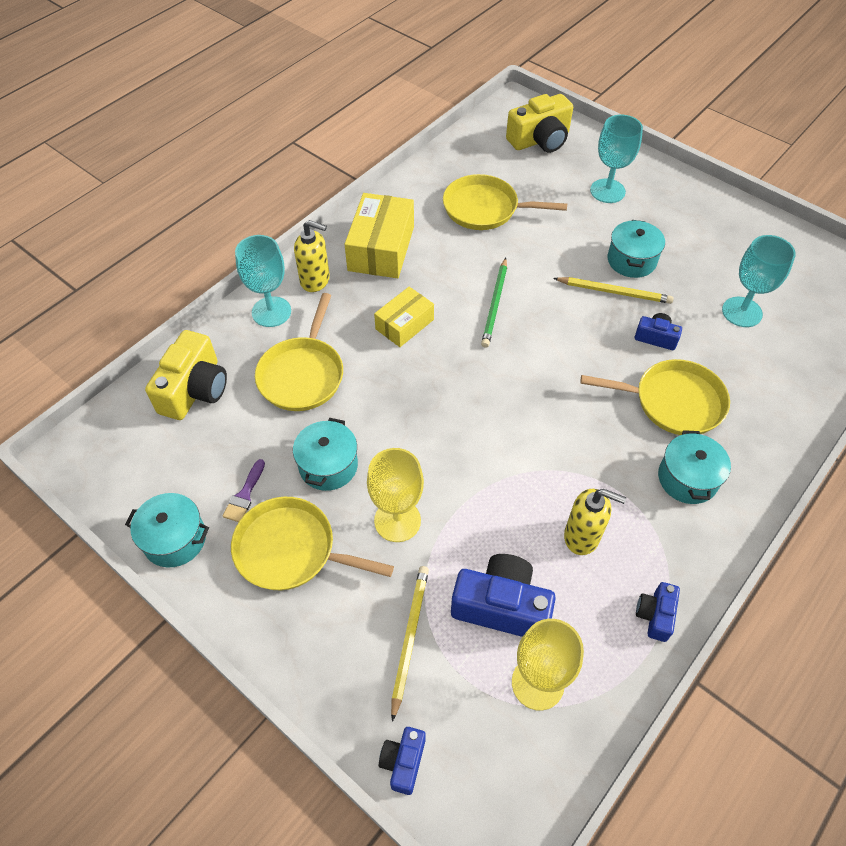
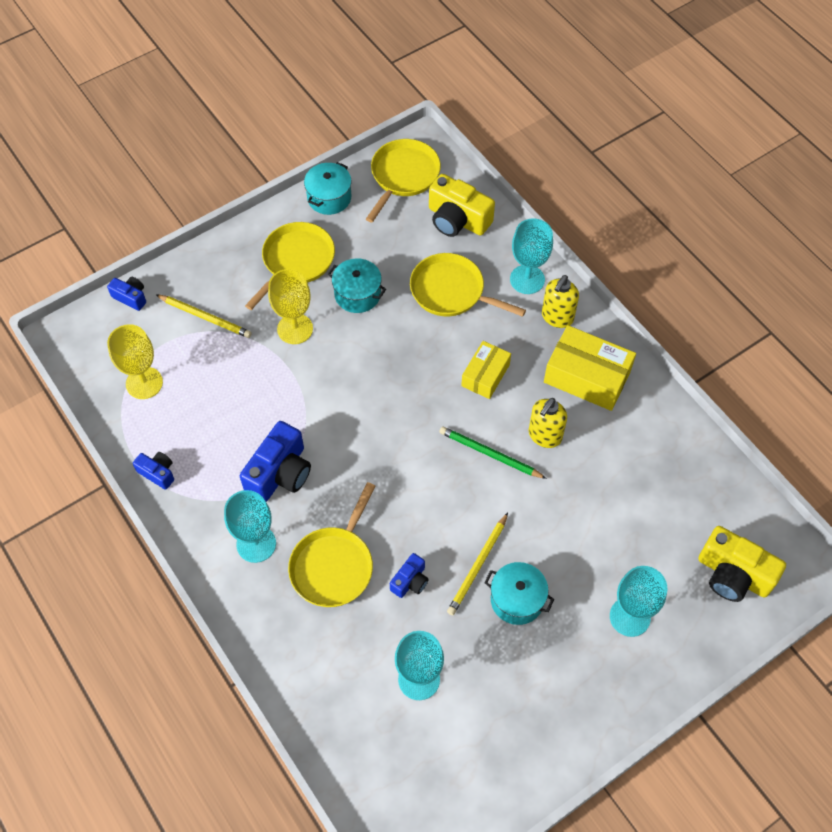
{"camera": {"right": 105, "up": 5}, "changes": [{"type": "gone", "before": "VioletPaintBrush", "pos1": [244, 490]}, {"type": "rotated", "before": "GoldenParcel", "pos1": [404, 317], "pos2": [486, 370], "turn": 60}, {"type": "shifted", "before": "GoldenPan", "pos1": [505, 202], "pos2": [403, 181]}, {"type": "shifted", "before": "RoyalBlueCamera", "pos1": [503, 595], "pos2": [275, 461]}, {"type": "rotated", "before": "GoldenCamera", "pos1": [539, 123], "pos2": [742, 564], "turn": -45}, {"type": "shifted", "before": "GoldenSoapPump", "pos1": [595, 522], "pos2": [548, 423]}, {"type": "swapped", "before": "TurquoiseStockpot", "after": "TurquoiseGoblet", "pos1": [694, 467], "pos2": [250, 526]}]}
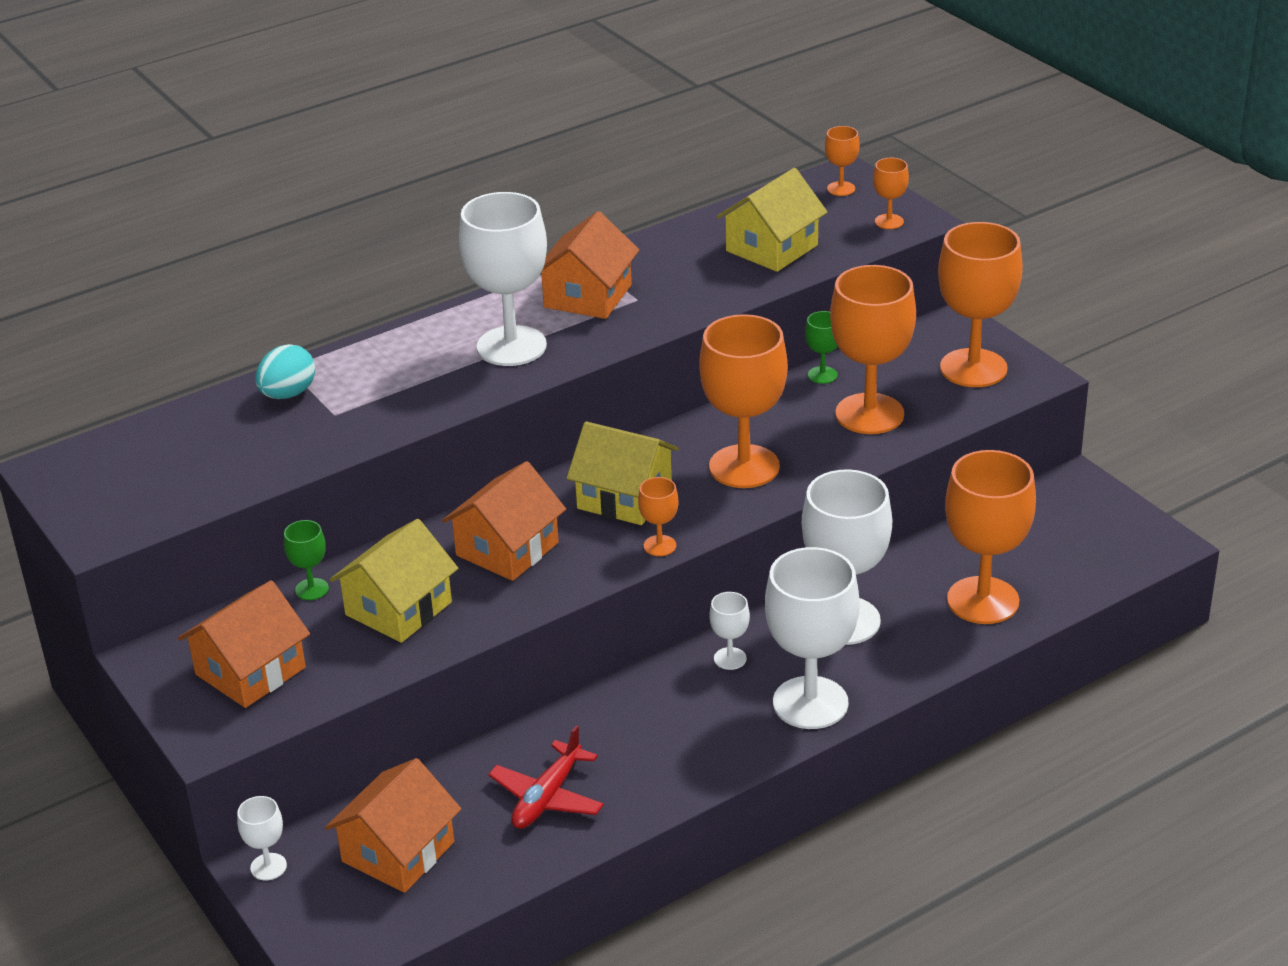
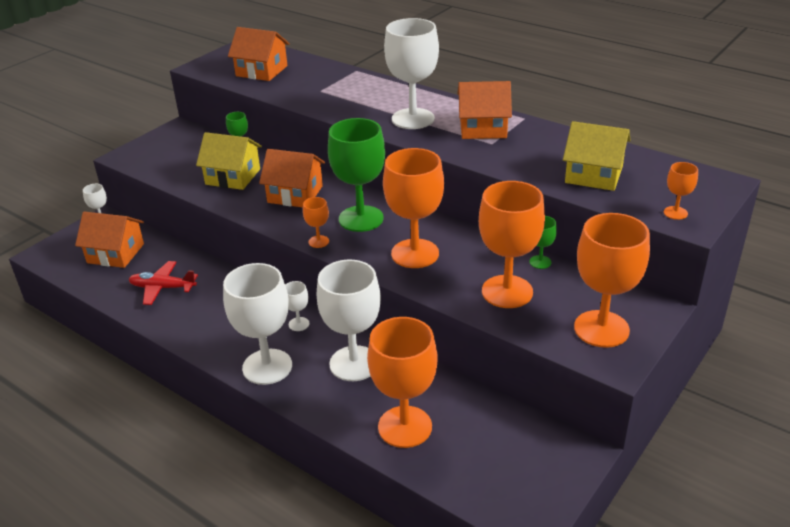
{"camera": {"right": 70, "up": 0}, "changes": [{"type": "shifted", "before": "OrangeToyHouse", "pos1": [244, 644], "pos2": [259, 54]}, {"type": "gone", "before": "TurquoiseToyEgg", "pos1": [285, 371]}, {"type": "swapped", "before": "GoldenToyHouse", "after": "GreenGoblet", "pos1": [622, 473], "pos2": [356, 175]}, {"type": "gone", "before": "OrangeGoblet", "pos1": [842, 161]}]}
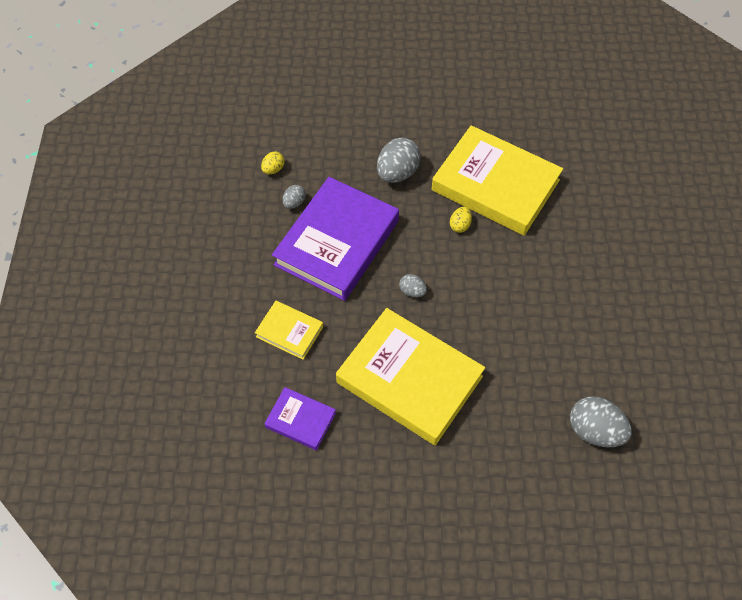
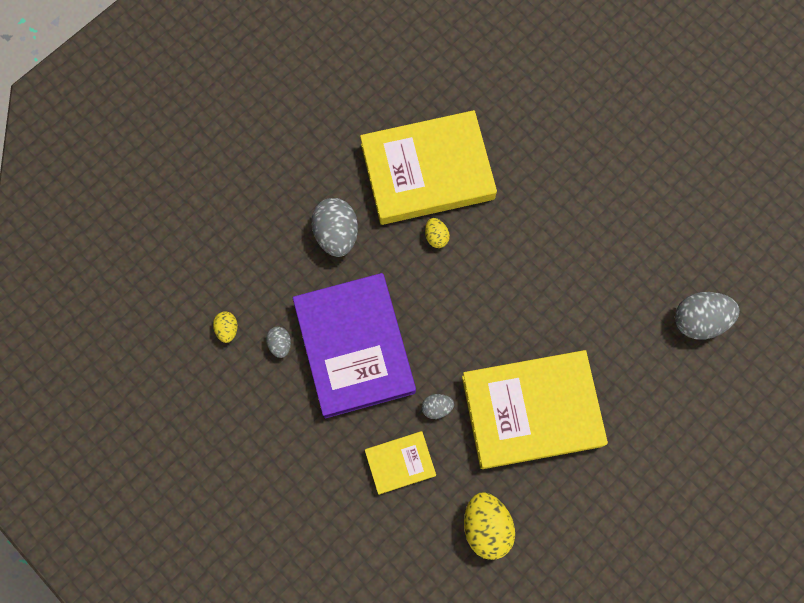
{"camera": {"right": -45, "up": 15}, "changes": [{"type": "swapped", "before": "VioletHardback", "after": "GoldenToyEgg", "pos1": [300, 419], "pos2": [489, 526]}, {"type": "shifted", "before": "GrayToyEgg", "pos1": [413, 286], "pos2": [438, 406]}]}
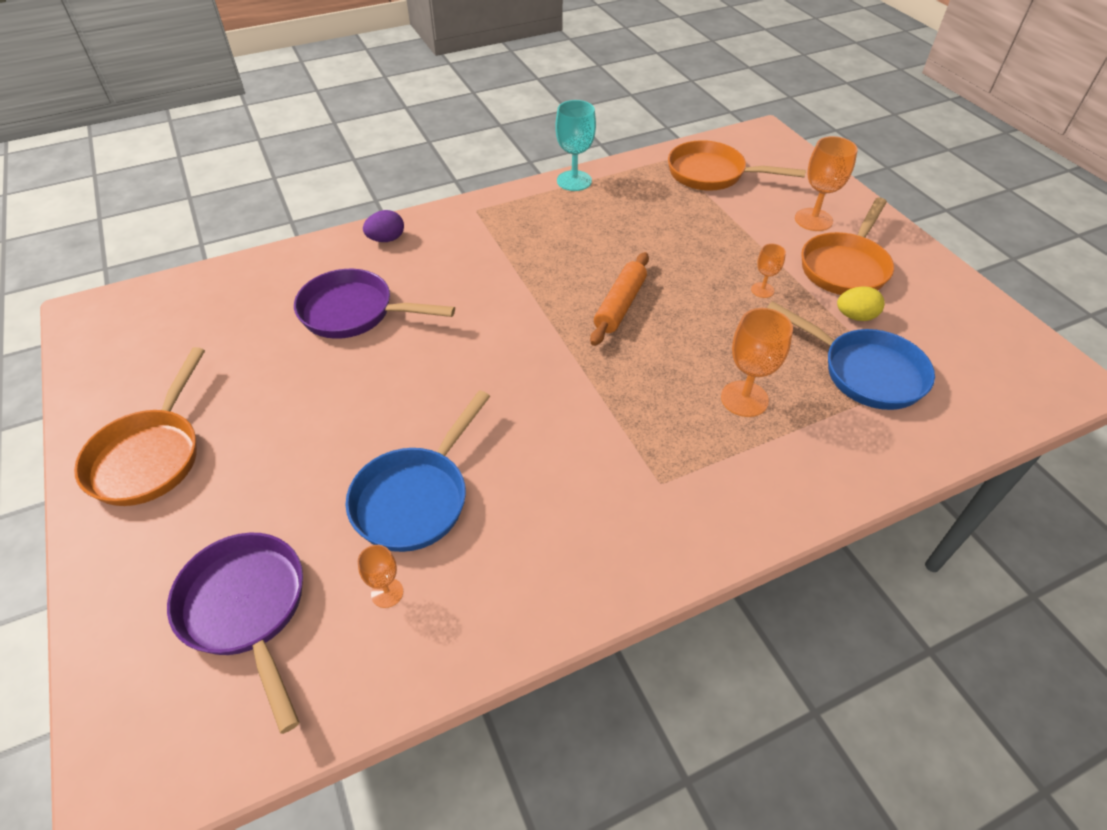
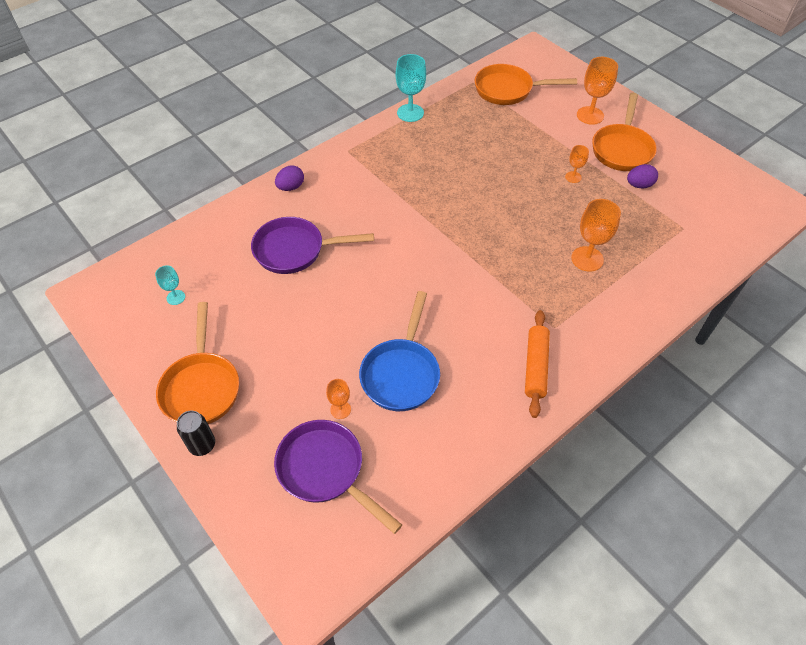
{"camera": {"right": -15, "up": 5}, "changes": [{"type": "shifted", "before": "OrangeGoblet", "pos1": [380, 576], "pos2": [338, 399]}, {"type": "shifted", "before": "OrangePastryRoller", "pos1": [619, 299], "pos2": [537, 364]}, {"type": "gone", "before": "RoyalBluePan", "pos1": [851, 355]}, {"type": "repainted", "before": "GoldenToyEgg", "after": "VioletToyEgg", "pos1": [861, 303], "pos2": [642, 176]}, {"type": "new", "after": "TurquoiseGoblet", "pos2": [170, 285]}, {"type": "new", "after": "BlackSodaCan", "pos2": [196, 433]}]}
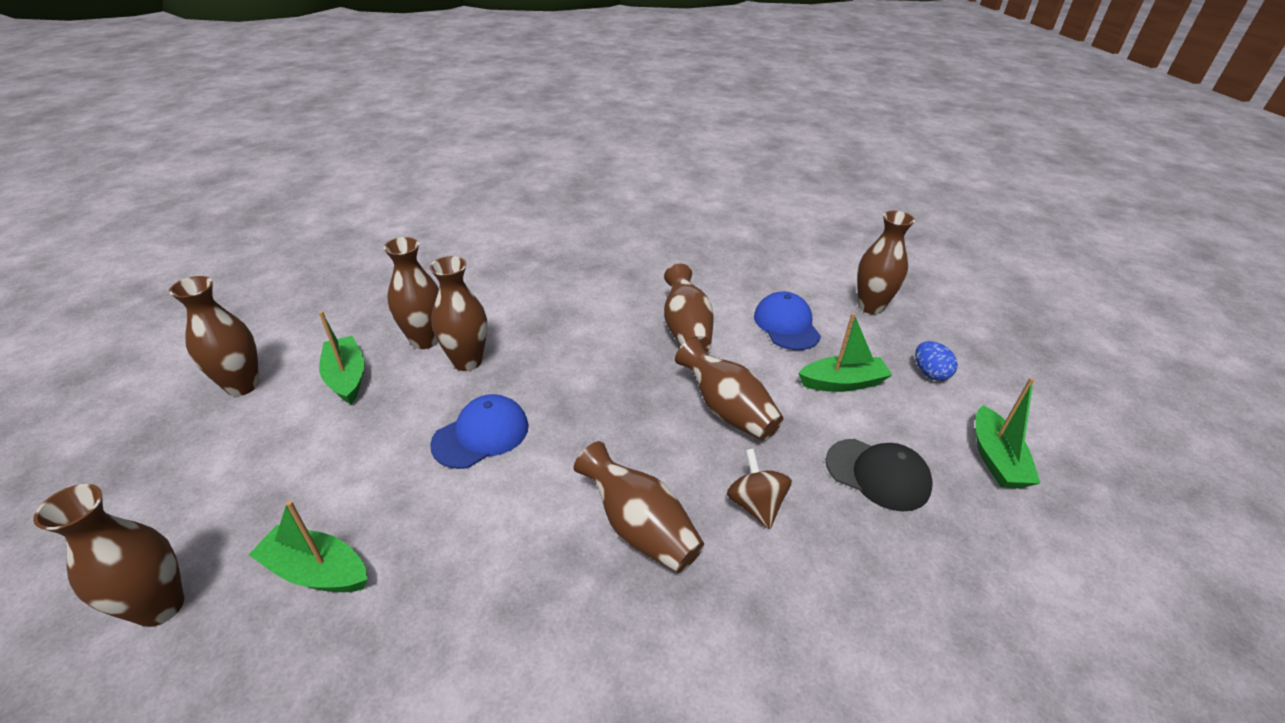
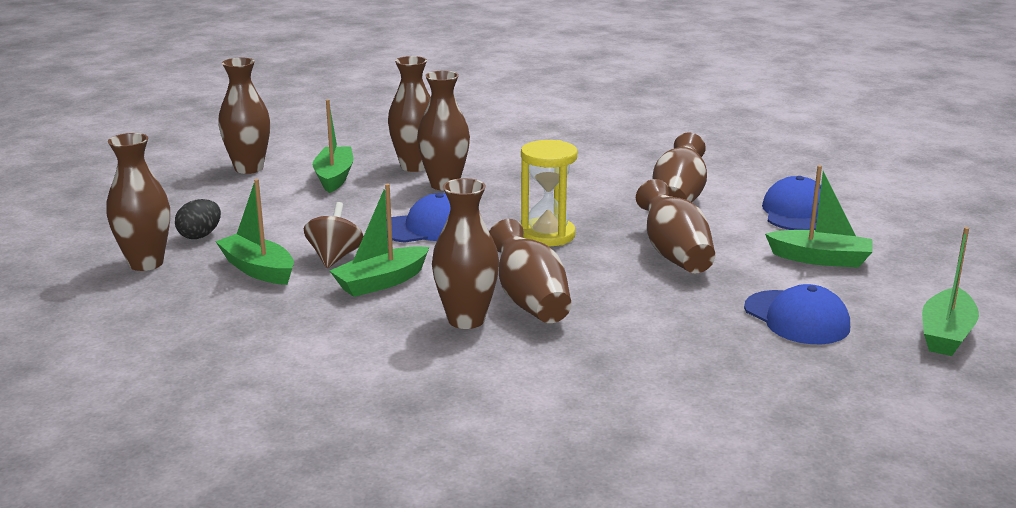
{"camera": {"right": 25, "up": -15}, "changes": [{"type": "shifted", "before": "RussetToyTop", "pos1": [759, 489], "pos2": [334, 235]}, {"type": "repainted", "before": "BlackBaseballCap", "after": "RoyalBlueBaseballCap", "pos1": [879, 475], "pos2": [797, 314]}, {"type": "shifted", "before": "RussetTallVase", "pos1": [886, 262], "pos2": [465, 253]}, {"type": "gone", "before": "RoyalBlueToyEgg", "pos1": [936, 361]}, {"type": "new", "after": "BlackToyEgg", "pos2": [198, 219]}, {"type": "new", "after": "GreenSailboat", "pos2": [379, 240]}, {"type": "new", "after": "GoldenSandglass", "pos2": [549, 193]}]}
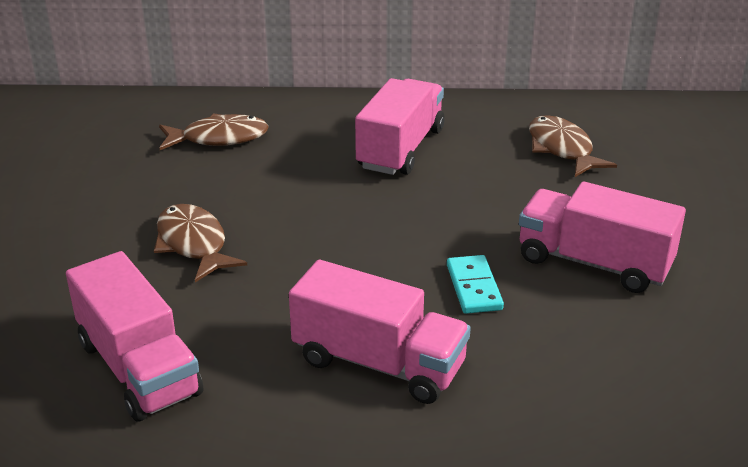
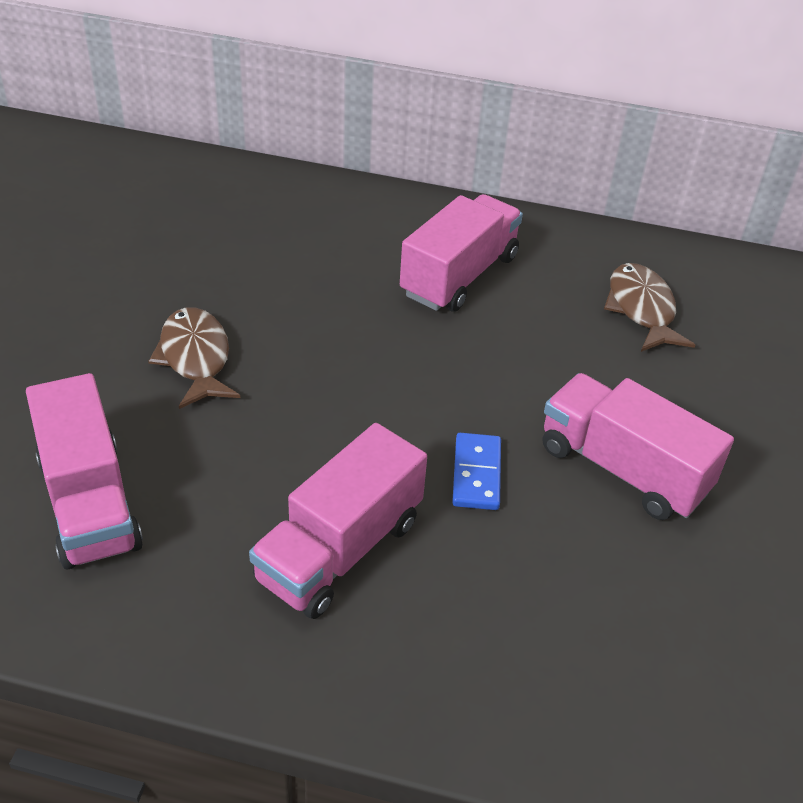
{"camera": {"right": 10, "up": 10}, "changes": [{"type": "gone", "before": "RussetFish", "pos1": [214, 131]}, {"type": "rotated", "before": "RosePinkTruck", "pos1": [380, 332], "pos2": [338, 521], "turn": 90}, {"type": "repainted", "before": "TurquoiseDomino", "after": "RoyalBlueDomino", "pos1": [475, 284], "pos2": [476, 471]}]}
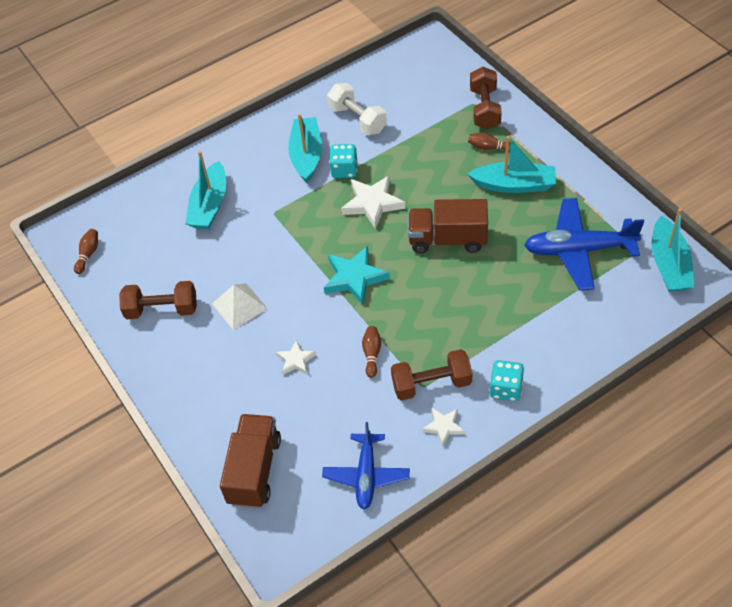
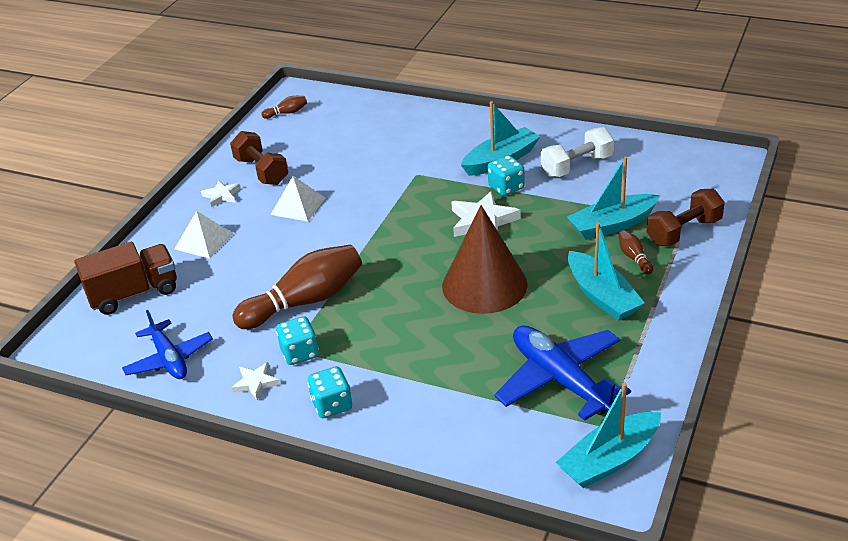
{"camera": {"right": 55, "up": -15}, "changes": [{"type": "shifted", "before": "TurquoiseSailboat", "pos1": [205, 190], "pos2": [613, 198]}, {"type": "shifted", "before": "PureWhiteStarShape", "pos1": [296, 357], "pos2": [220, 193]}, {"type": "rotated", "before": "RoyalBlueToyPlane", "pos1": [366, 466], "pos2": [167, 344], "turn": -90}, {"type": "gone", "before": "TurquoiseStarShape", "pos1": [357, 275]}, {"type": "rotated", "before": "PureWhiteHandWeight", "pos1": [357, 109], "pos2": [577, 152], "turn": 45}, {"type": "scaled", "before": "RussetBowlingPin", "pos1": [371, 352], "pos2": [297, 286], "scale": 2.35}, {"type": "swapped", "before": "RussetHandWeight", "after": "TurquoiseDice", "pos1": [431, 374], "pos2": [297, 340]}, {"type": "swapped", "before": "RussetTruck", "after": "RussetCone", "pos1": [448, 226], "pos2": [485, 259]}, {"type": "new", "after": "PureWhiteSolidPyramid", "pos2": [204, 235]}]}
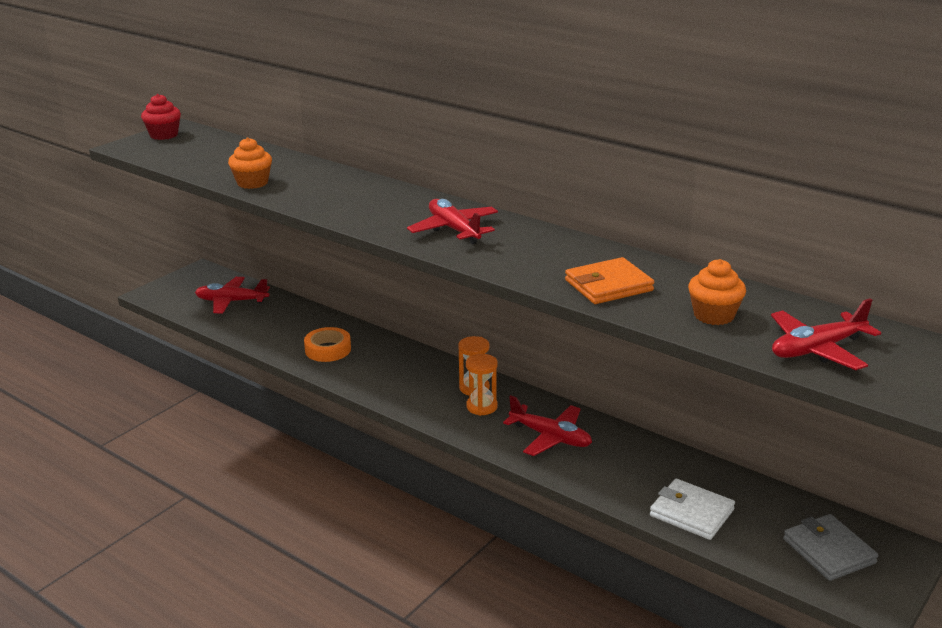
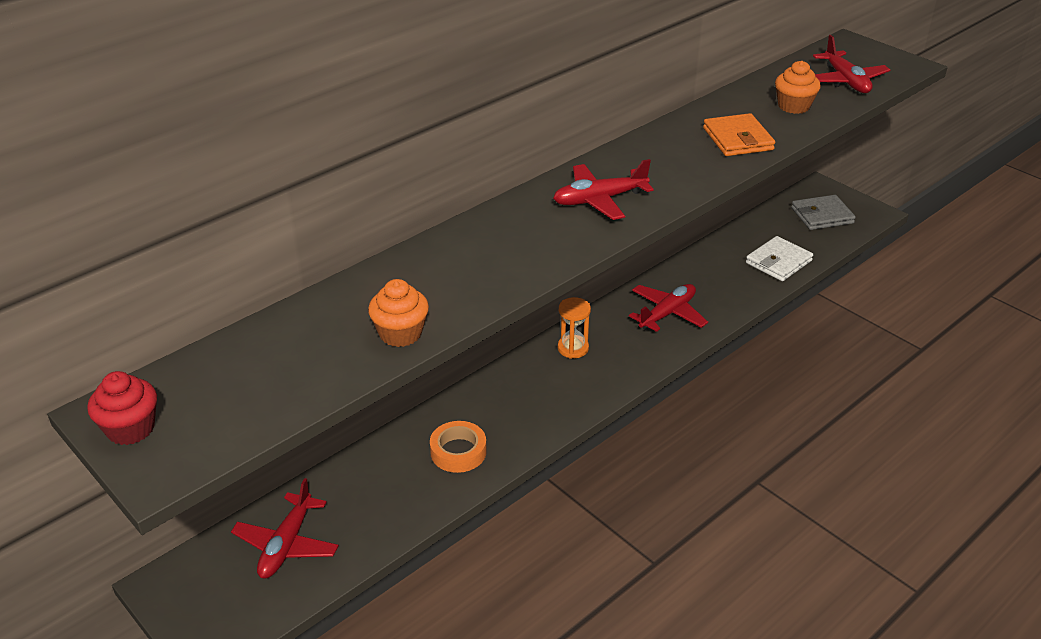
{"camera": {"right": -80, "up": 10}, "changes": [{"type": "gone", "before": "OrangeSandglass", "pos1": [482, 385]}]}
